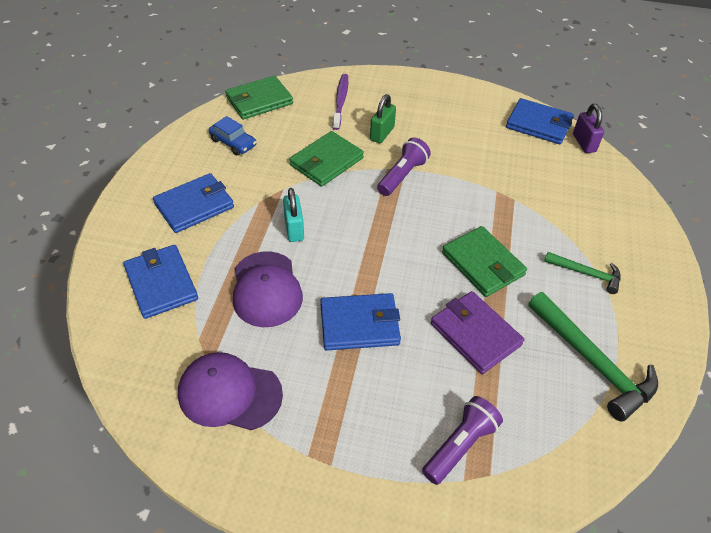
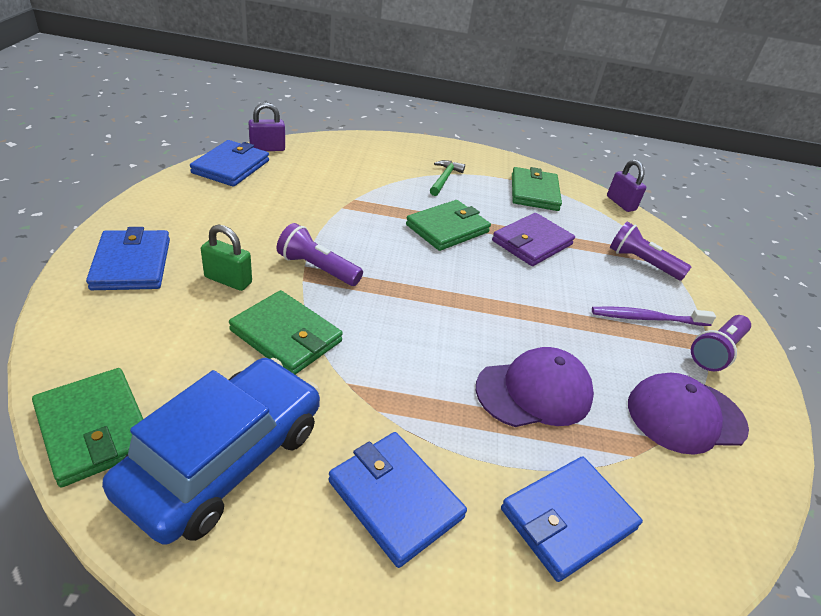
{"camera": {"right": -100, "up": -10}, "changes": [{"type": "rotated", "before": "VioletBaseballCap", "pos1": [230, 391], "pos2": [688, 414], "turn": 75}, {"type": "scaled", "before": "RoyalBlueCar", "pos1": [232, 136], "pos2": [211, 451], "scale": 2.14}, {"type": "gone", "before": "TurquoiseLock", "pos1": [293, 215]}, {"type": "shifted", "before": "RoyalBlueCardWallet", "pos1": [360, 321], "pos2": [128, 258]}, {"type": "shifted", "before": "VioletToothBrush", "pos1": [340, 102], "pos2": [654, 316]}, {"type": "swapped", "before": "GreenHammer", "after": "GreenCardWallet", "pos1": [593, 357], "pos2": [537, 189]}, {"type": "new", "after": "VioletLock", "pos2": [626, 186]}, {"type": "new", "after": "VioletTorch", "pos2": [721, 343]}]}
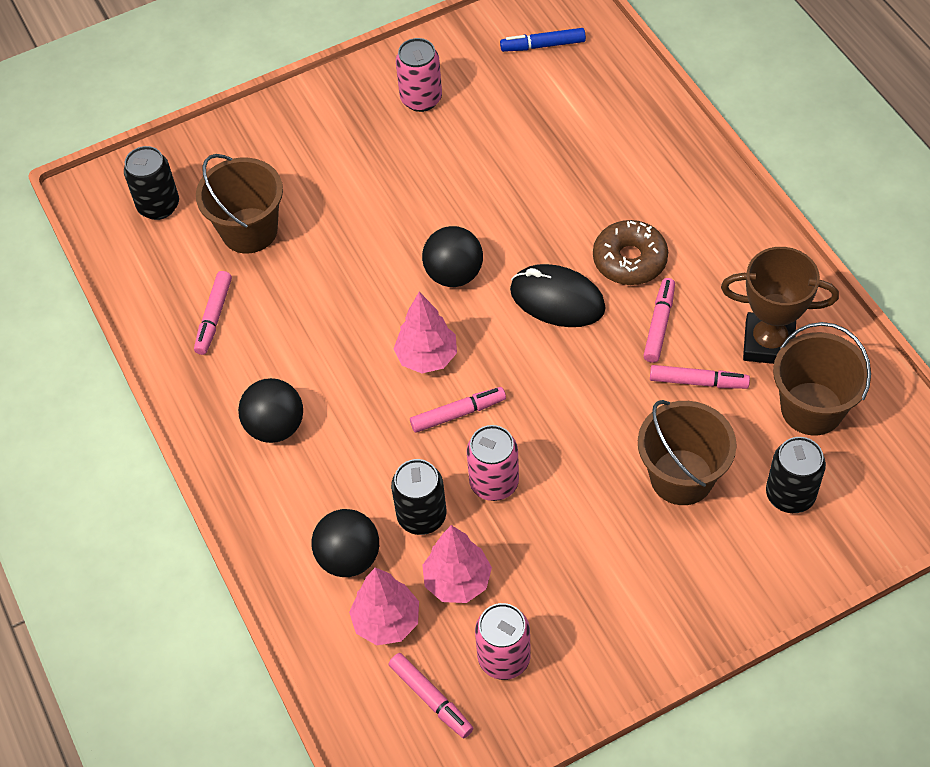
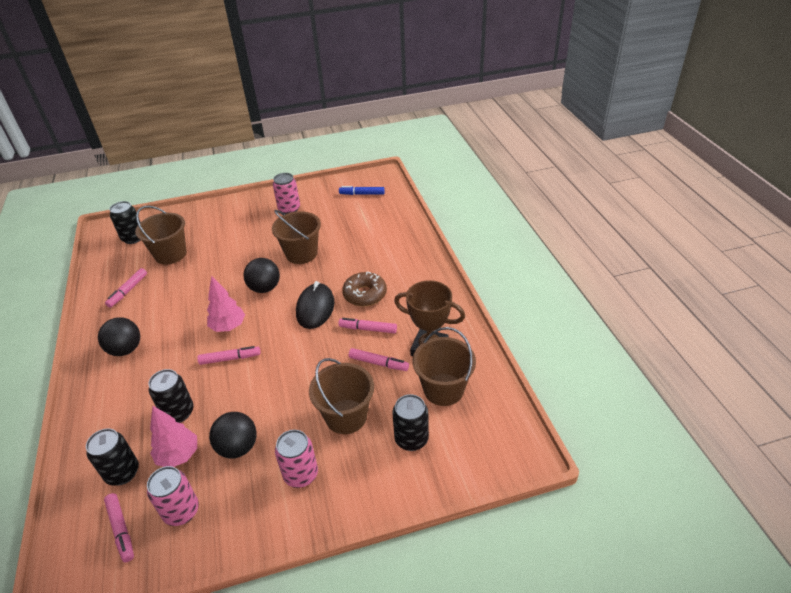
{"camera": {"right": 10, "up": -15}, "changes": [{"type": "shifted", "before": "BlackPlayBall", "pos1": [345, 543], "pos2": [233, 435]}, {"type": "swapped", "before": "RosePinkTree", "after": "BlackSodaCan", "pos1": [384, 606], "pos2": [112, 457]}, {"type": "shifted", "before": "RosePinkSodaCan", "pos1": [492, 463], "pos2": [296, 459]}, {"type": "rotated", "before": "BlackPcMouse", "pos1": [558, 295], "pos2": [315, 305], "turn": 60}, {"type": "rotated", "before": "RosePinkMarkerPen", "pos1": [659, 320], "pos2": [367, 326], "turn": -105}, {"type": "new", "after": "RussetSandBucket", "pos2": [296, 237]}]}
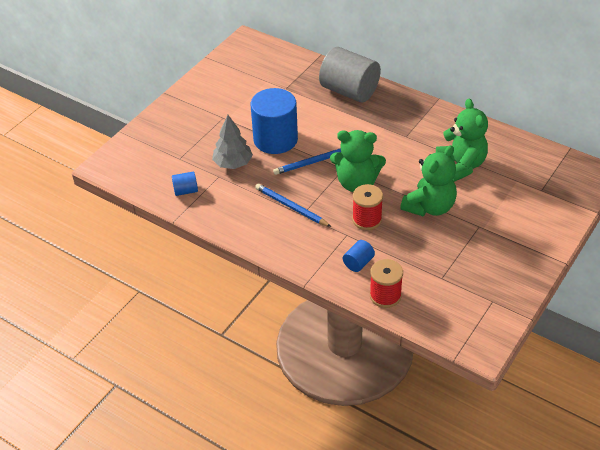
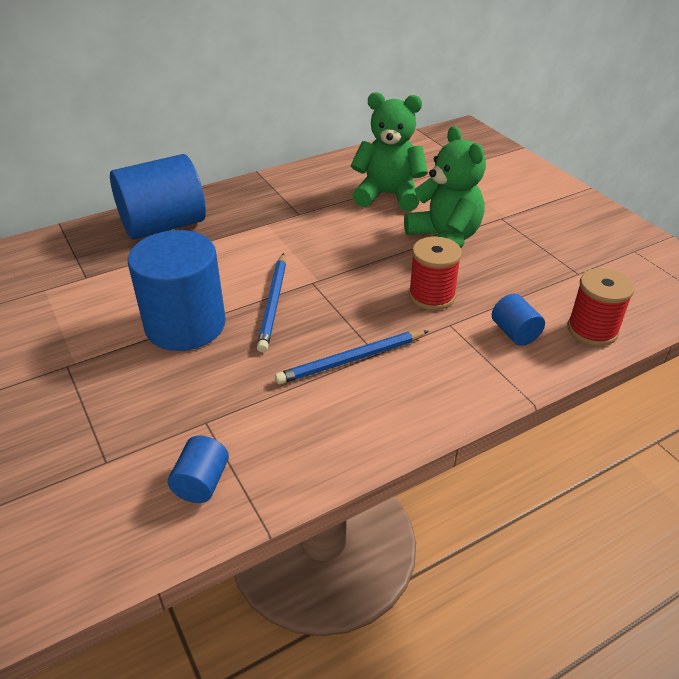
{"camera": {"right": -65, "up": -5}, "changes": [{"type": "gone", "before": "GrayTree", "pos1": [232, 142]}, {"type": "repainted", "before": "GrayCylinderShape", "after": "RoyalBlueCylinderShape", "pos1": [350, 74], "pos2": [158, 197]}, {"type": "gone", "before": "GreenTeddyBear", "pos1": [358, 161]}]}
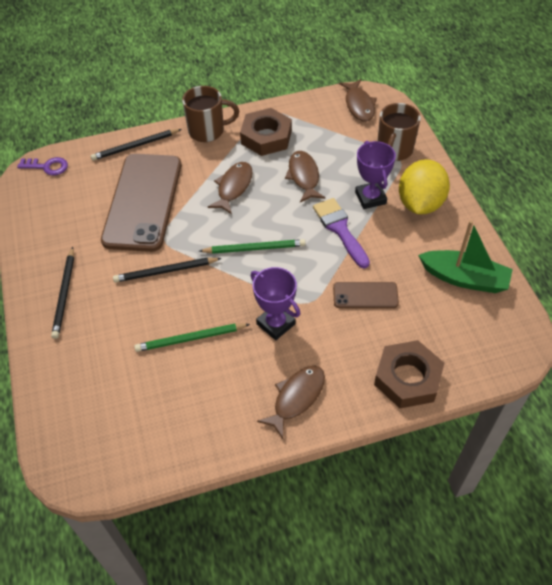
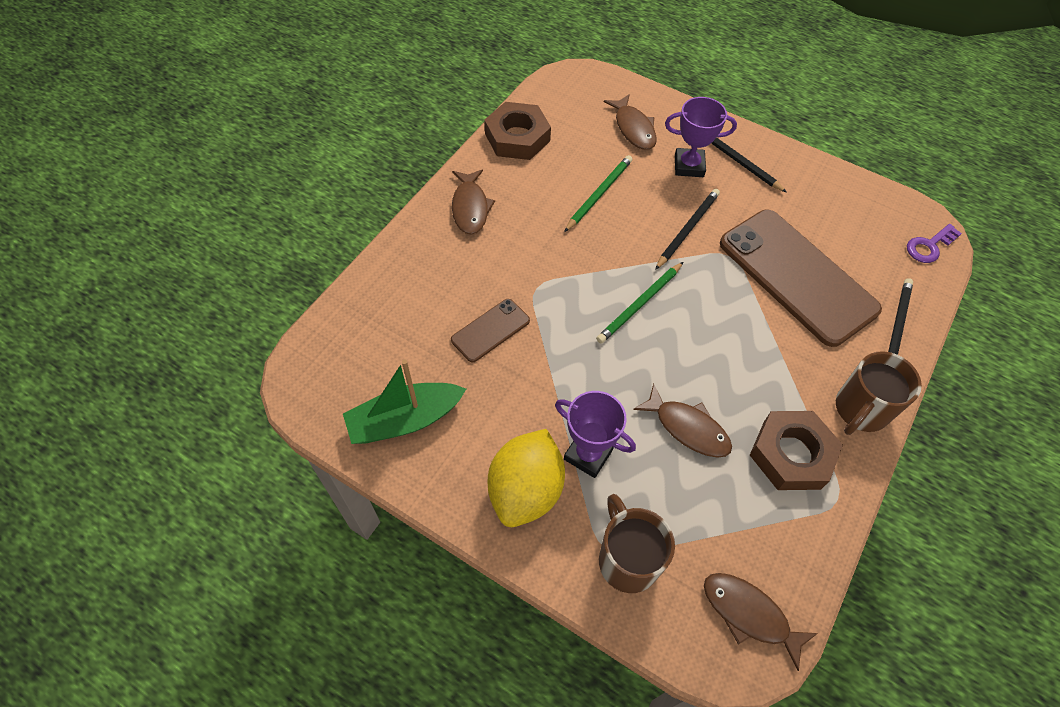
{"camera": {"right": 135, "up": 5}, "changes": [{"type": "shifted", "before": "RussetFish", "pos1": [230, 188], "pos2": [630, 122]}, {"type": "shifted", "before": "VioletPrizeCup", "pos1": [275, 303], "pos2": [701, 137]}, {"type": "gone", "before": "VioletPaintBrush", "pos1": [341, 233]}, {"type": "shifted", "before": "RussetHexagonNut", "pos1": [409, 374], "pos2": [517, 131]}, {"type": "rotated", "before": "GoldenLemon", "pos1": [424, 186], "pos2": [526, 478], "turn": 45}]}
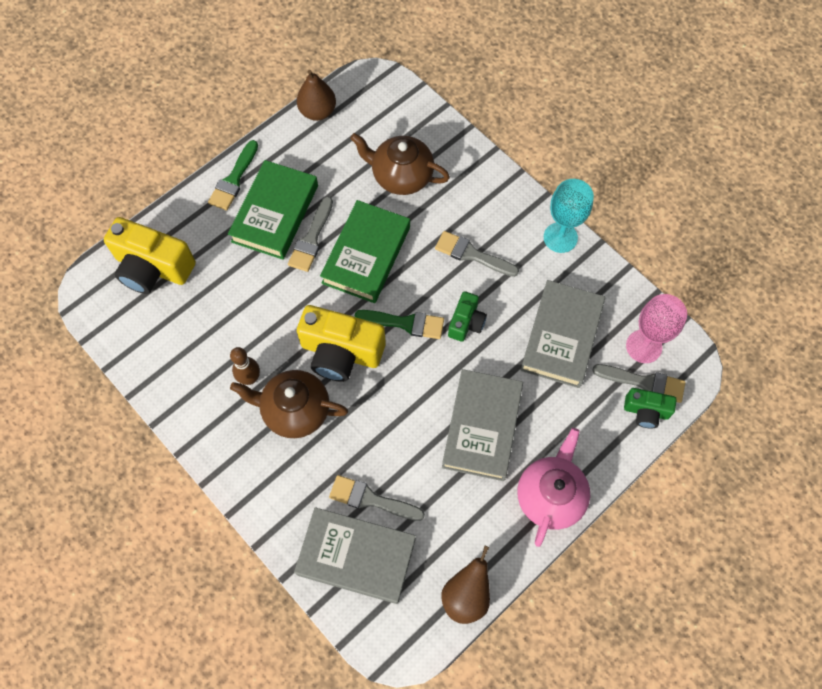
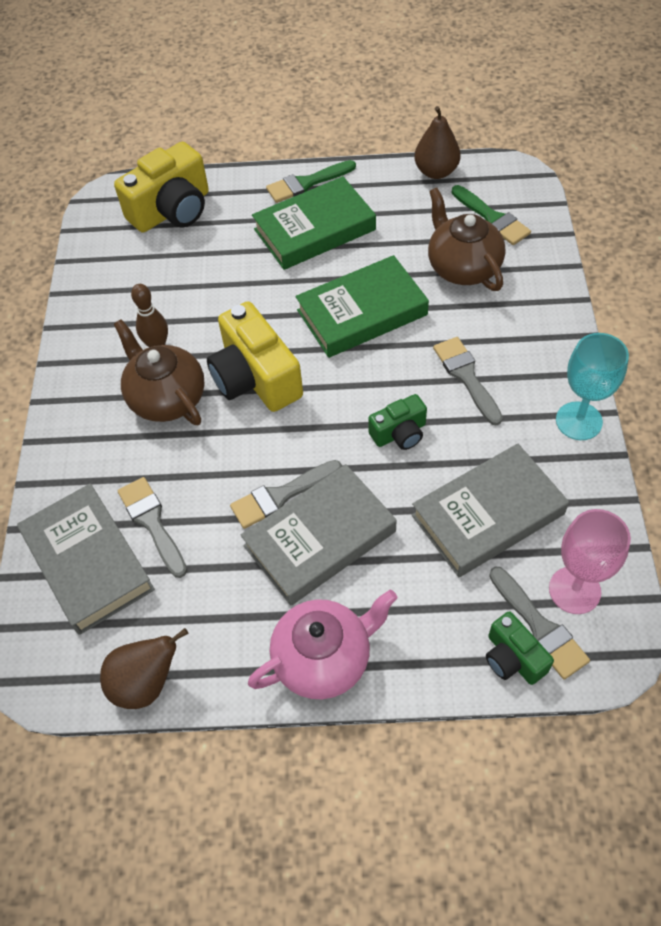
{"camera": {"right": 45, "up": -10}, "changes": [{"type": "rotated", "before": "GoldenCamera", "pos1": [150, 255], "pos2": [161, 187], "turn": -105}, {"type": "shifted", "before": "GrayPaintBrush", "pos1": [310, 234], "pos2": [286, 494]}, {"type": "shifted", "before": "GreenPaintBrush", "pos1": [399, 324], "pos2": [491, 215]}]}
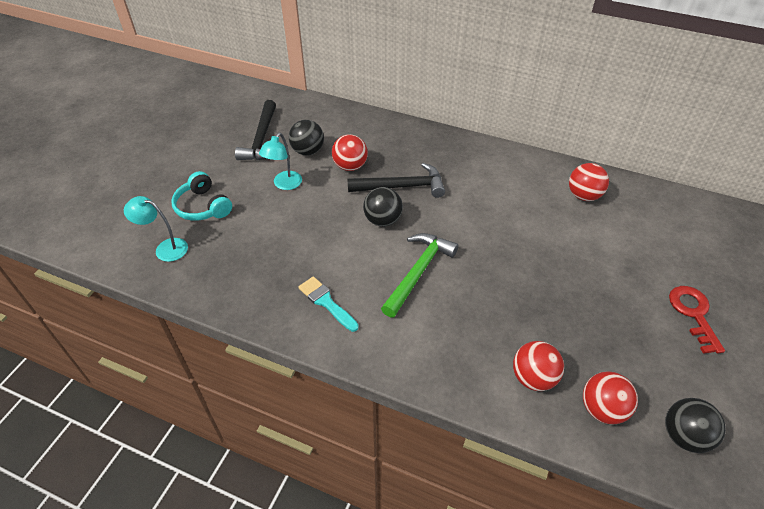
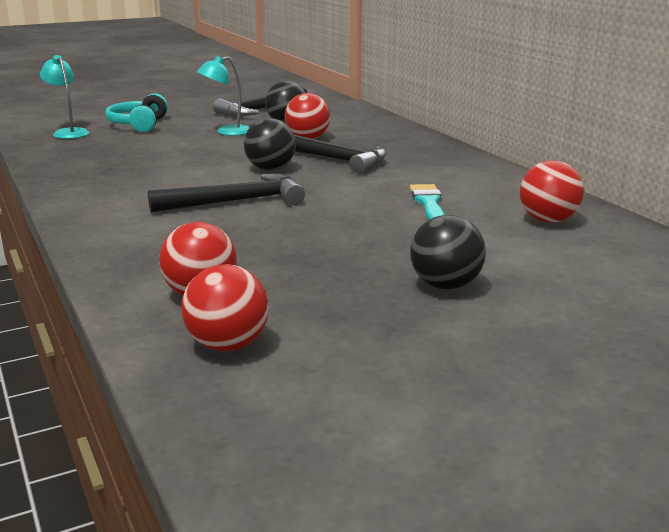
{"camera": {"right": 40, "up": -25}, "changes": [{"type": "shifted", "before": "TurquoisePaintBrush", "pos1": [328, 304], "pos2": [427, 202]}, {"type": "repainted", "before": "GreenHammer", "after": "BlackHammer", "pos1": [419, 275], "pos2": [226, 193]}, {"type": "shifted", "before": "BlackPlayBall", "pos1": [695, 425], "pos2": [448, 252]}, {"type": "gone", "before": "CrimsonDoorKey", "pos1": [697, 320]}]}
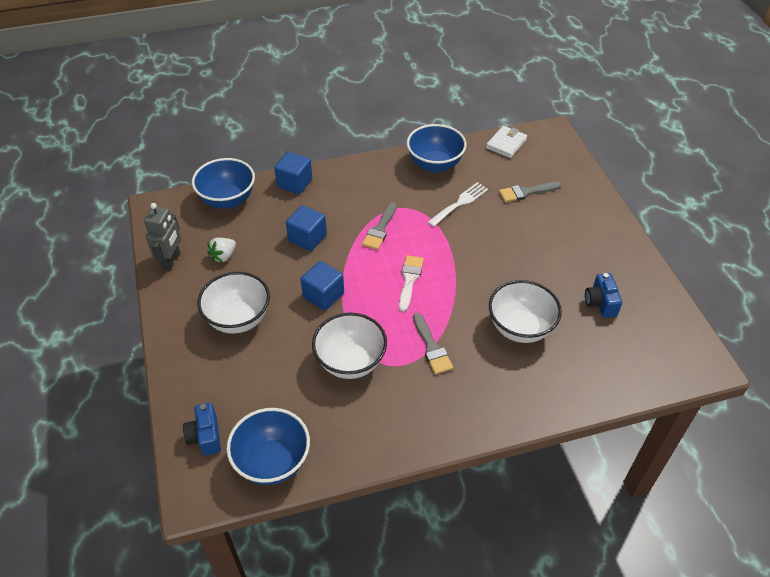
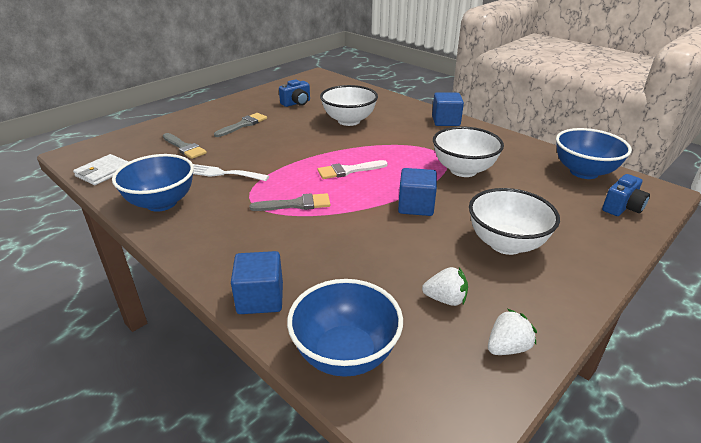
{"camera": {"right": -120, "up": -15}, "changes": [{"type": "swapped", "before": "GrayRobot", "after": "PureWhiteStrawberry", "pos1": [162, 237], "pos2": [512, 332]}, {"type": "shifted", "before": "RoyalBlueBlock", "pos1": [306, 228], "pos2": [448, 109]}, {"type": "shifted", "before": "GrayPaintBrush", "pos1": [433, 343], "pos2": [240, 125]}, {"type": "rotated", "before": "PureWhiteCardWallet", "pos1": [506, 142], "pos2": [100, 169], "turn": -60}]}
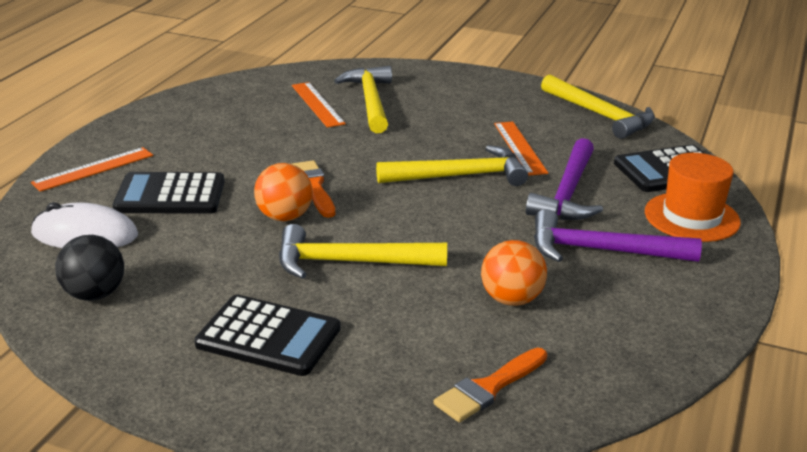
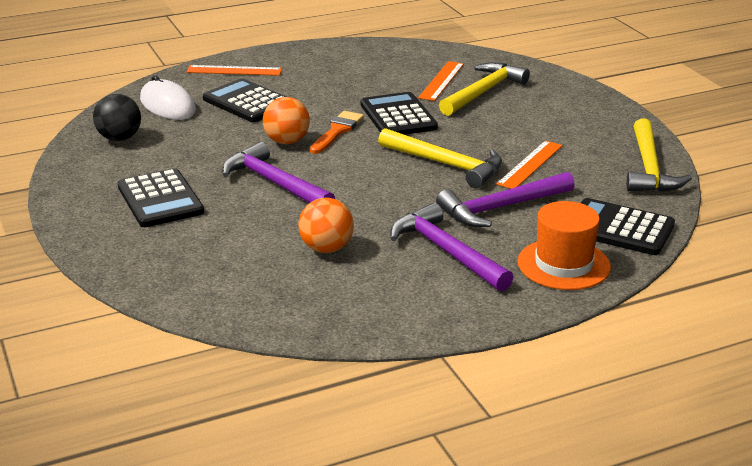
{"camera": {"right": 45, "up": 0}, "changes": [{"type": "repainted", "before": "GoldenHammer", "after": "VioletHammer", "pos1": [363, 251], "pos2": [278, 172]}, {"type": "gone", "before": "OrangePaintBrush", "pos1": [490, 385]}, {"type": "new", "after": "BlackAddingMachine", "pos2": [399, 113]}]}
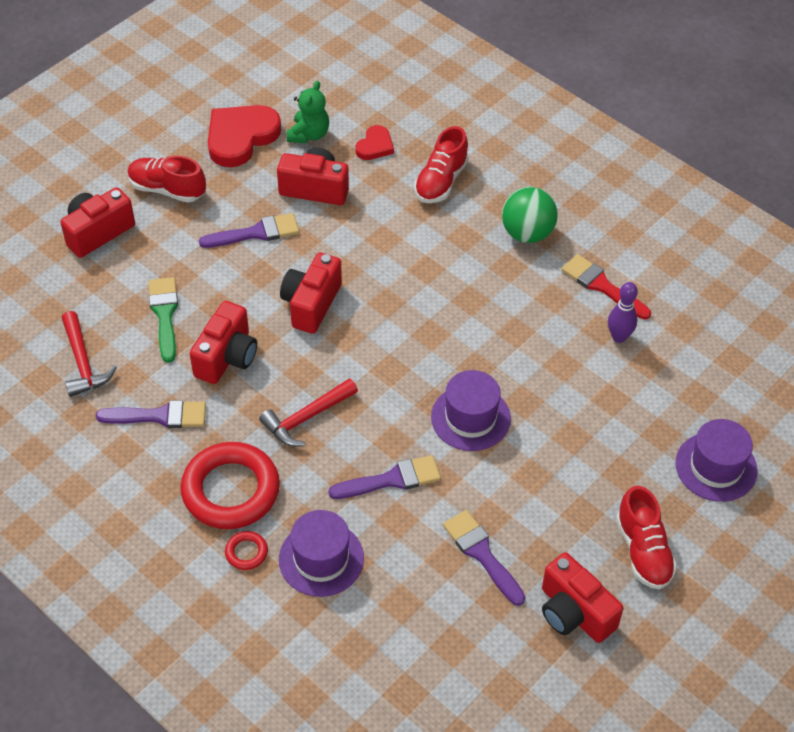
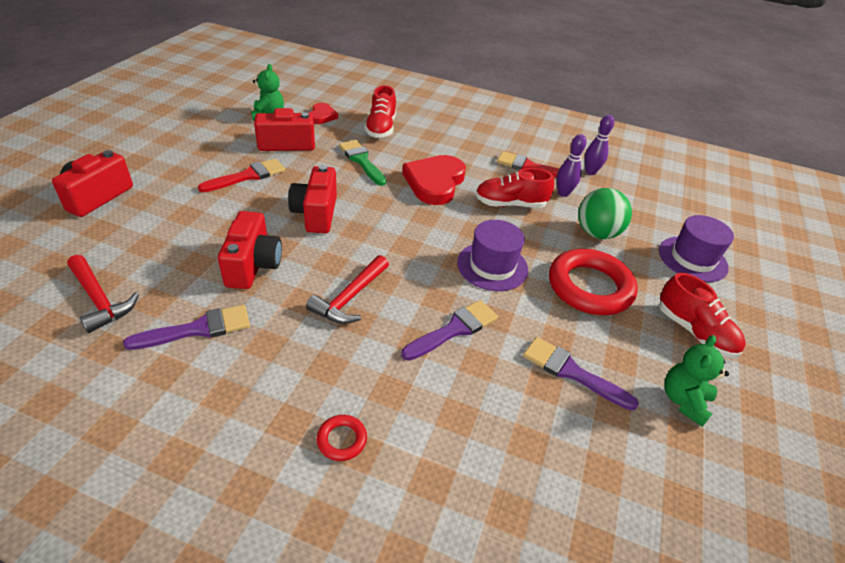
{"camera": {"right": -25, "up": -10}, "changes": [{"type": "shifted", "before": "CrimsonLaceUpShoe", "pos1": [167, 179], "pos2": [514, 188]}, {"type": "shifted", "before": "GreenPaintBrush", "pos1": [163, 320], "pos2": [362, 163]}, {"type": "shifted", "before": "CrimsonRing", "pos1": [230, 485], "pos2": [593, 282]}, {"type": "repainted", "before": "VioletPaintBrush", "after": "CrimsonPaintBrush", "pos1": [249, 230], "pos2": [241, 175]}, {"type": "shifted", "before": "CrimsonHeartShape", "pos1": [244, 136], "pos2": [434, 180]}, {"type": "gone", "before": "VioletTallHat", "pos1": [321, 553]}, {"type": "shifted", "before": "GreenPlayBall", "pos1": [530, 215], "pos2": [605, 213]}, {"type": "swapped", "before": "CrimsonCamera", "after": "GreenTeddyBear", "pos1": [582, 597], "pos2": [696, 381]}, {"type": "new", "after": "VioletBowlingPin", "pos2": [599, 145]}]}
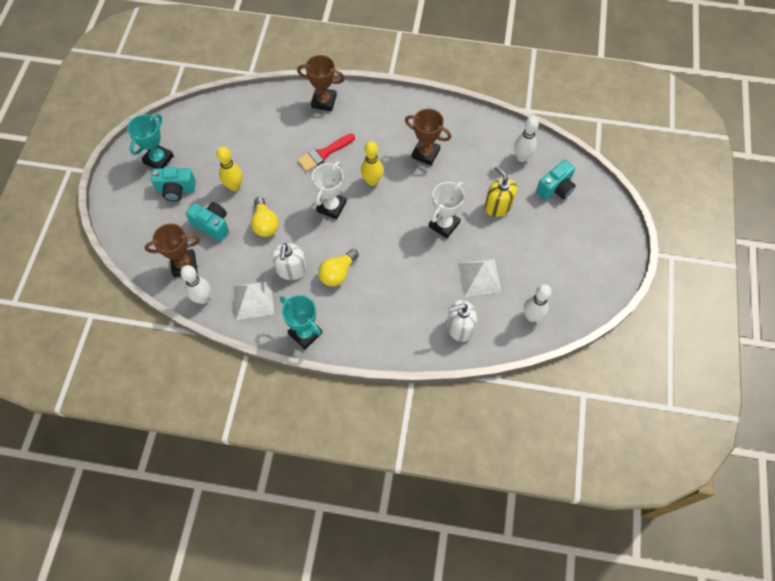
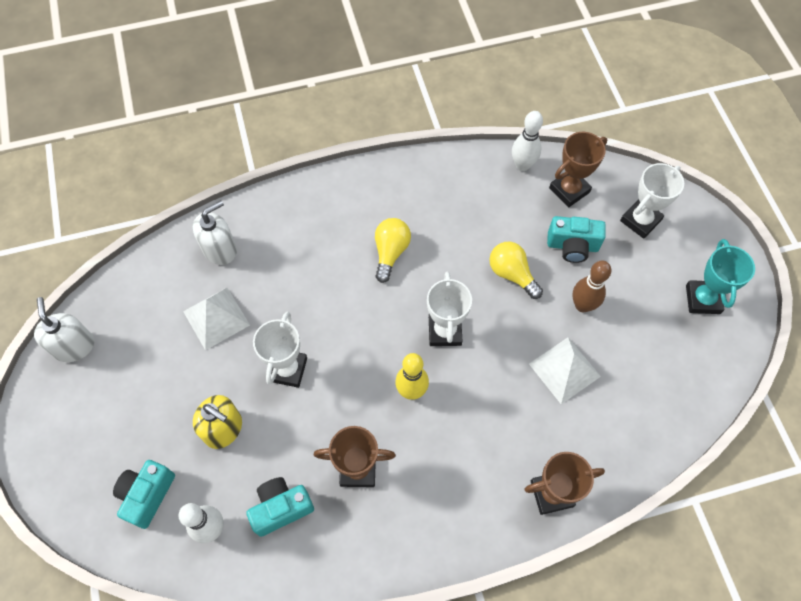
{"camera": {"right": 155, "up": 0}, "changes": [{"type": "shifted", "before": "TurquoiseCamera", "pos1": [173, 184], "pos2": [280, 507]}, {"type": "repainted", "before": "GoldenBowlingPin", "after": "RussetBowlingPin", "pos1": [229, 169], "pos2": [591, 286]}, {"type": "shifted", "before": "PureWhiteSolidPyramid", "pos1": [253, 300], "pos2": [565, 370]}, {"type": "shifted", "before": "PureWhiteSoapPump", "pos1": [289, 261], "pos2": [64, 329]}, {"type": "gone", "before": "TurquoisePrizeCup", "pos1": [301, 322]}, {"type": "gone", "before": "CrimsonPaintBrush", "pos1": [326, 153]}, {"type": "gone", "before": "PureWhiteBowlingPin", "pos1": [538, 303]}, {"type": "new", "after": "PureWhitePrizeCup", "pos2": [652, 201]}]}
